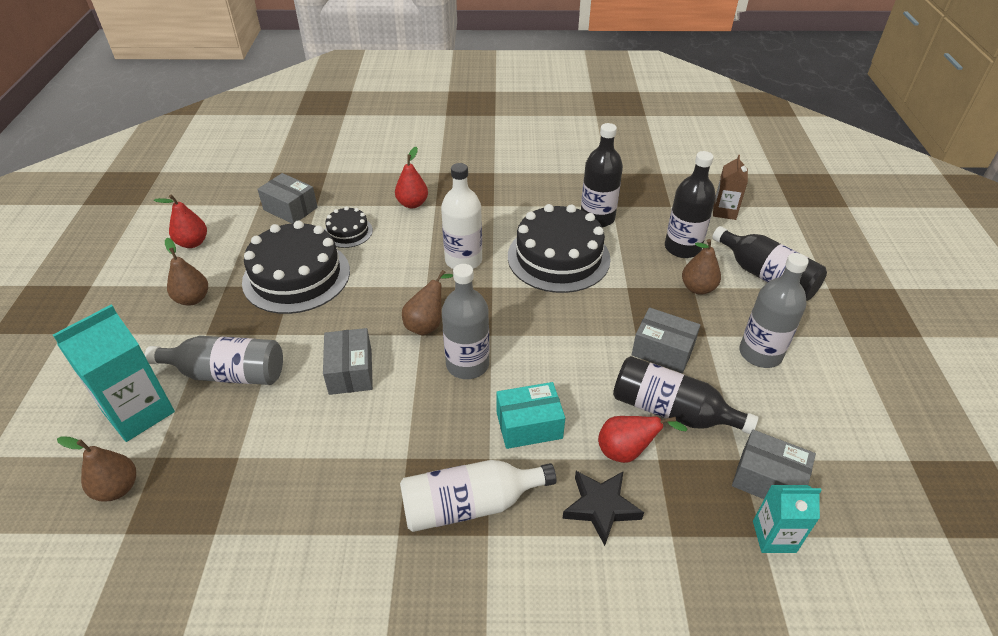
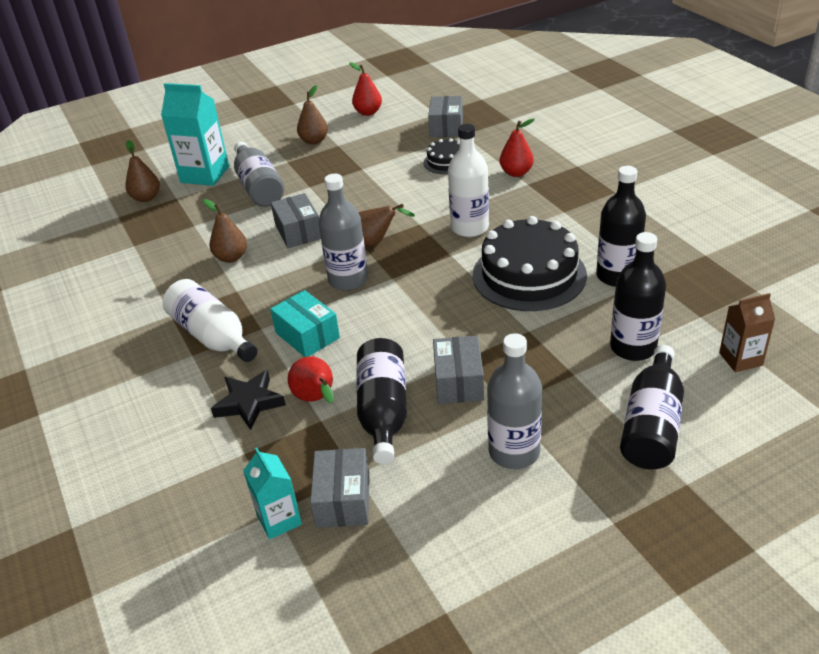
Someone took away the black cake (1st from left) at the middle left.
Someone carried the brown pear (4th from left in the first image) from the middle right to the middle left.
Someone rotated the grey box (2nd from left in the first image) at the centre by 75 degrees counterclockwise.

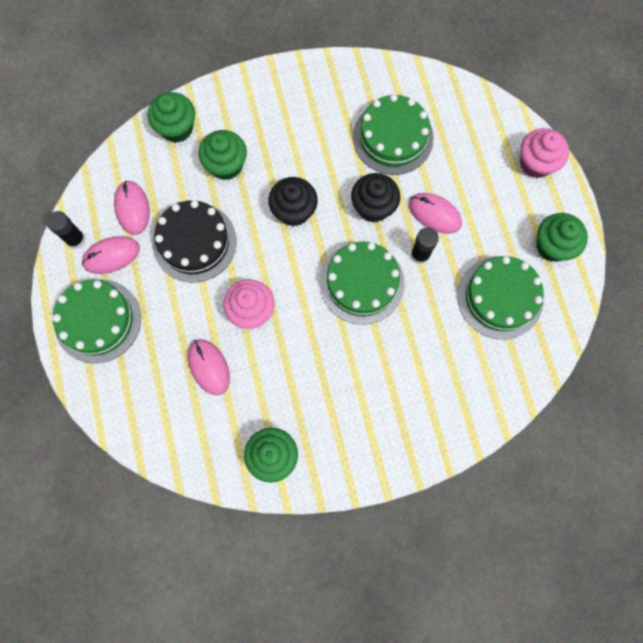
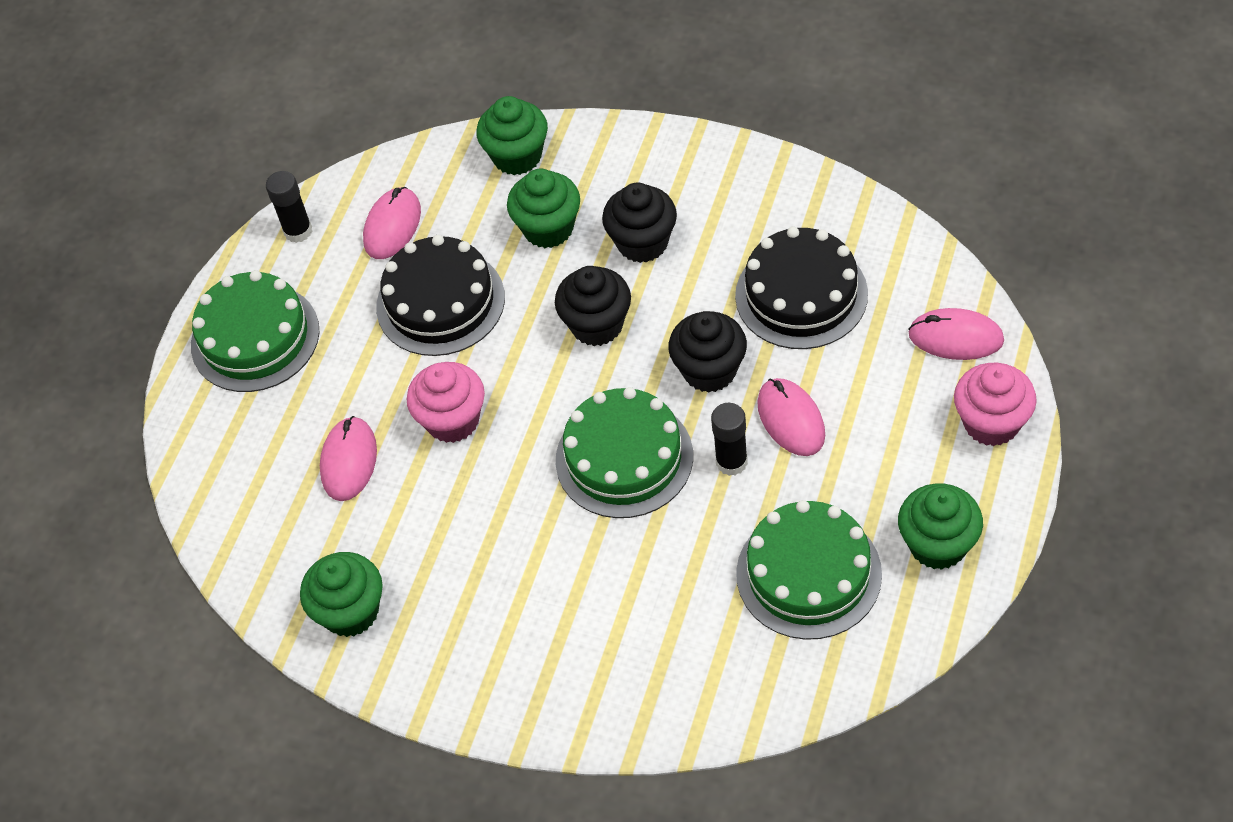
Someone put down the black cupcake (2nd from left) at the top centre.
Someone carried the pink mouse (1st from left in the first image) from the middle left to the middle right.
Someone repainted the green cake (3rd from left) at the top centre, which became the black cake (2nd from left) at the centre.

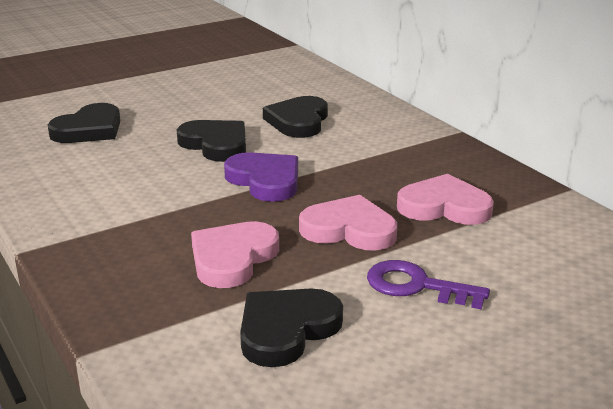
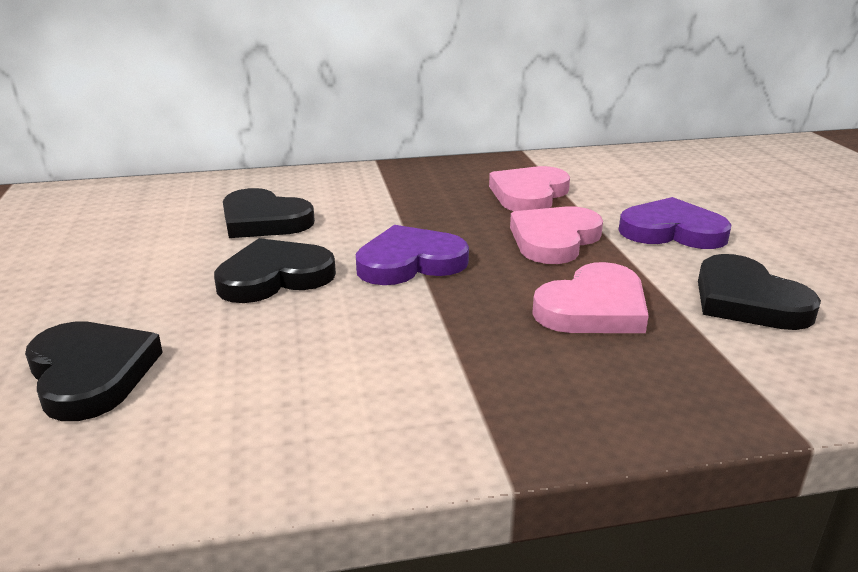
Someone swapped the purple key at the bottom right for the purple heart (2nd from left) at the middle right.
Someone rotated the pink heart (1st from left in the first image) at the centre by 90 degrees counterclockwise.

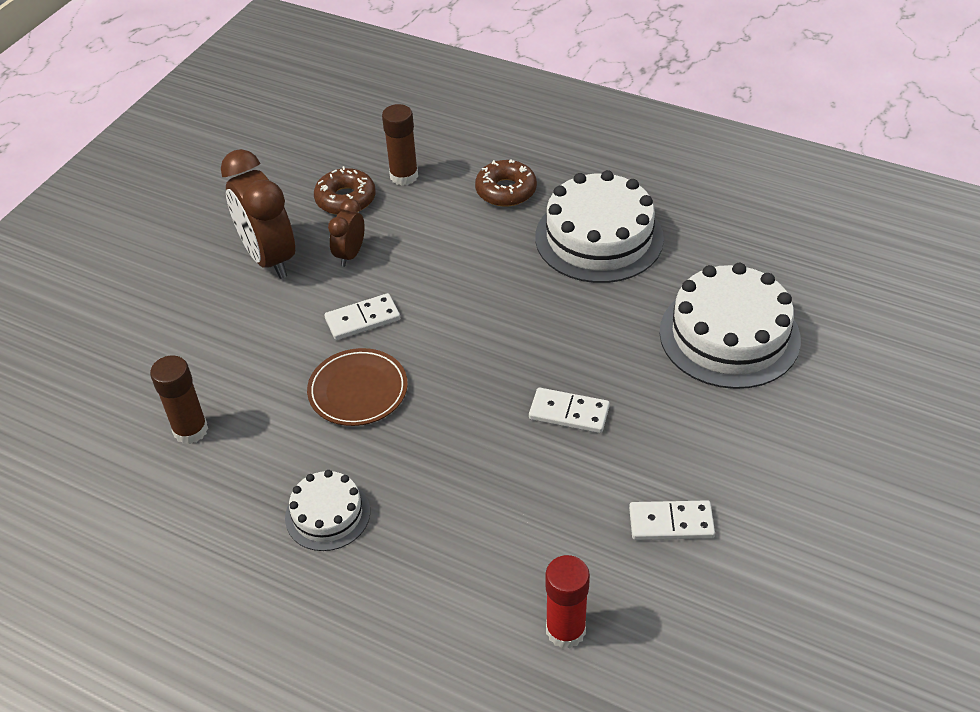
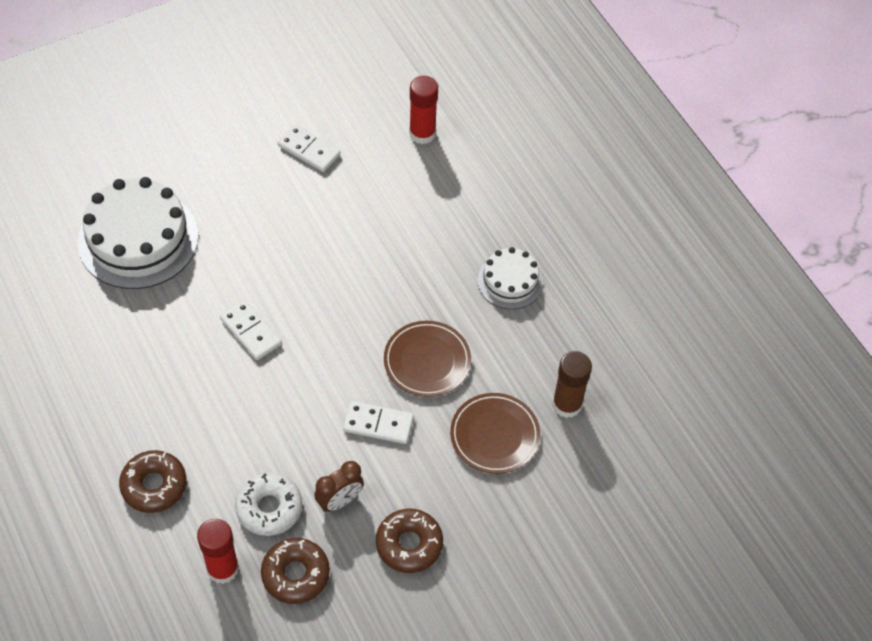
Someone took away the white cake (2nd from left) at the top centre.
Someone put down the white donut at the bottom left.
Someone put down the brown plate (2nd from left) at the bottom centre.
Someone carried the white domino (2nd from left in the first image) from the centre to the middle left.
Someone swapped the brown clock (1st from left) at the top left for the brown donut (3rd from left) at the bottom centre.
Someone repainted the brown glue stick (2nd from left) at the top centre, which became the red glue stick (1st from left) at the bottom left.

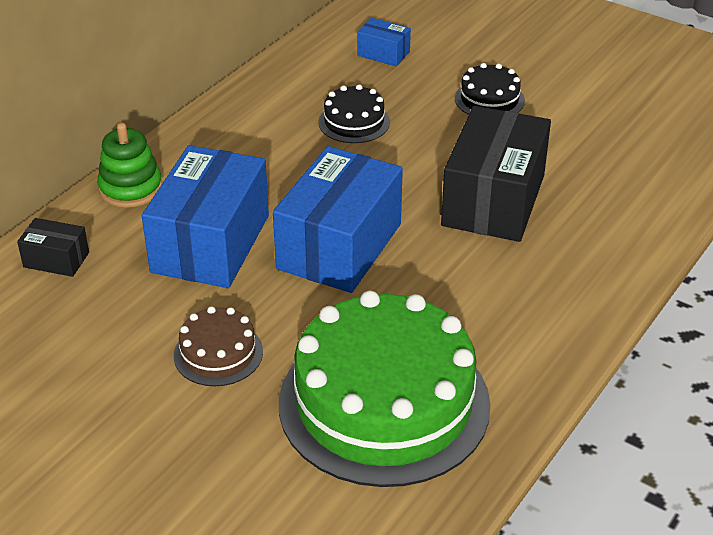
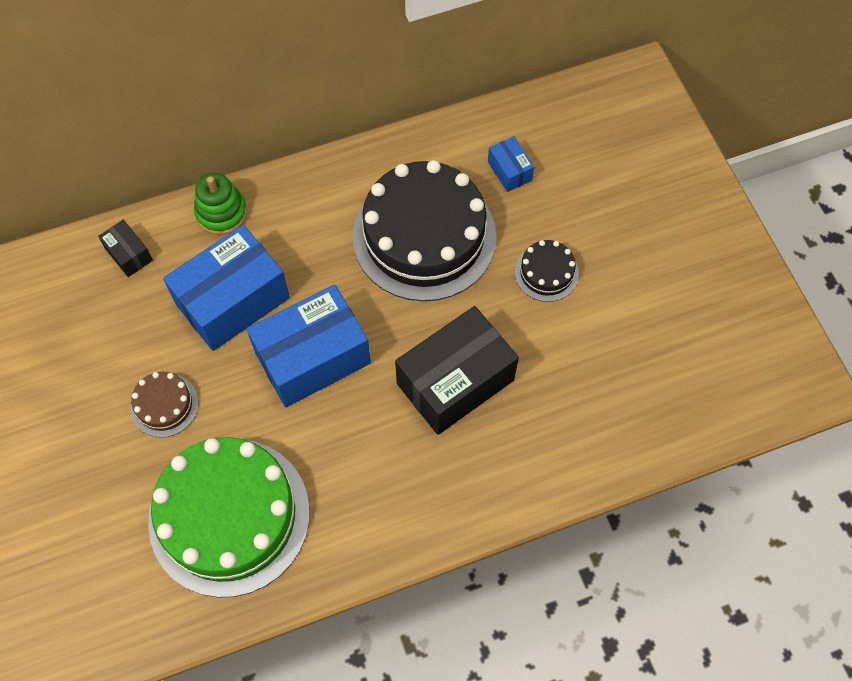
Someone scaled the black cake (1st from left) at the top centre by 2.28.

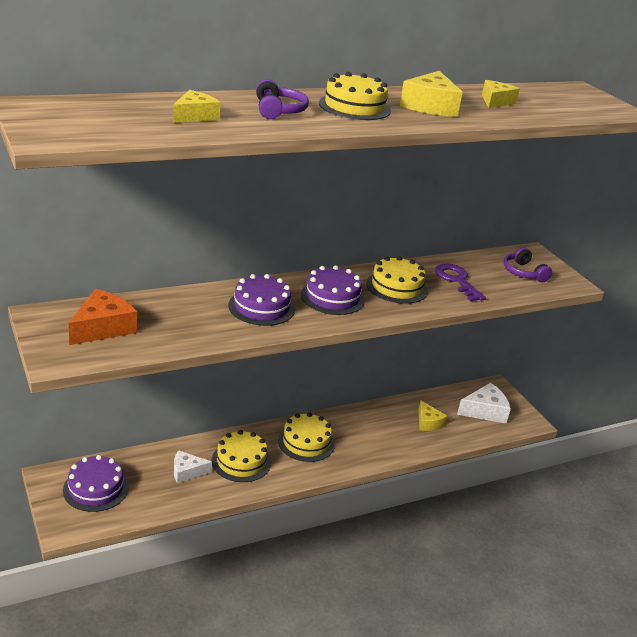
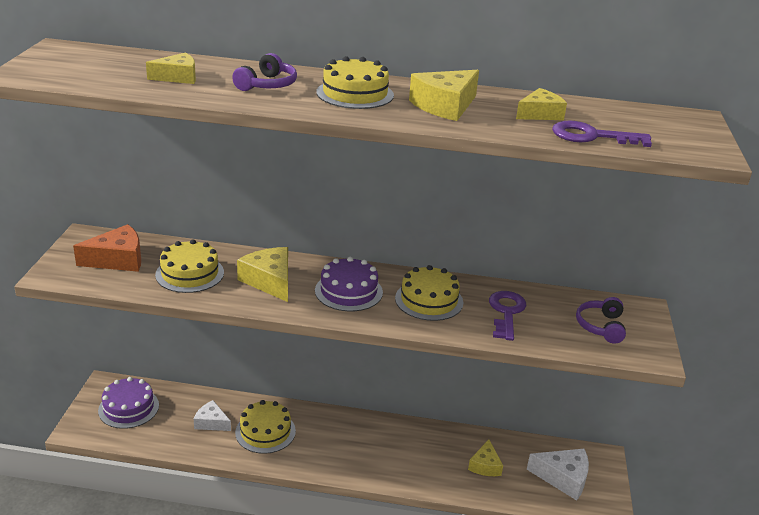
Someone put down the purple key (2nd from left) at the top right.
Someone carried the yellow cake (2nd from left in the first image) from the bottom centre to the middle left.
Someone swapped the purple cake (2nd from left) at the centre for the yellow cheese (2nd from left) at the centre.

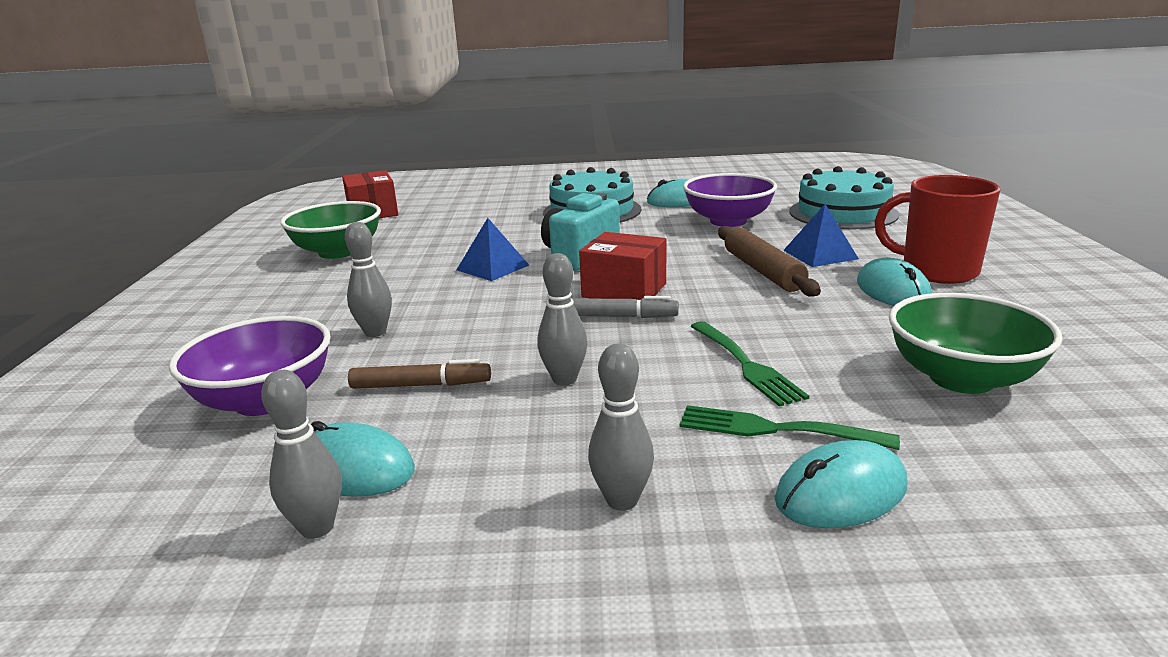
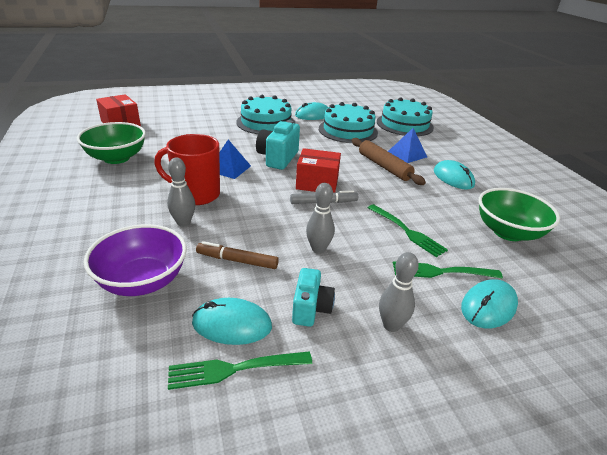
Someone put down the turquoise camera (2nd from left) at the centre.
Someone carried the red mug from the middle right to the middle left.
Someone swapped the grey bowling pin (1st from left) at the bottom left for the green fork (1st from left) at the bottom centre.
Someone swapped the purple bowl (2nd from left) at the top centre for the turquoise cake (2nd from left) at the top centre.
Someone rotated the brown marker at the centre by 150 degrees counterclockwise.

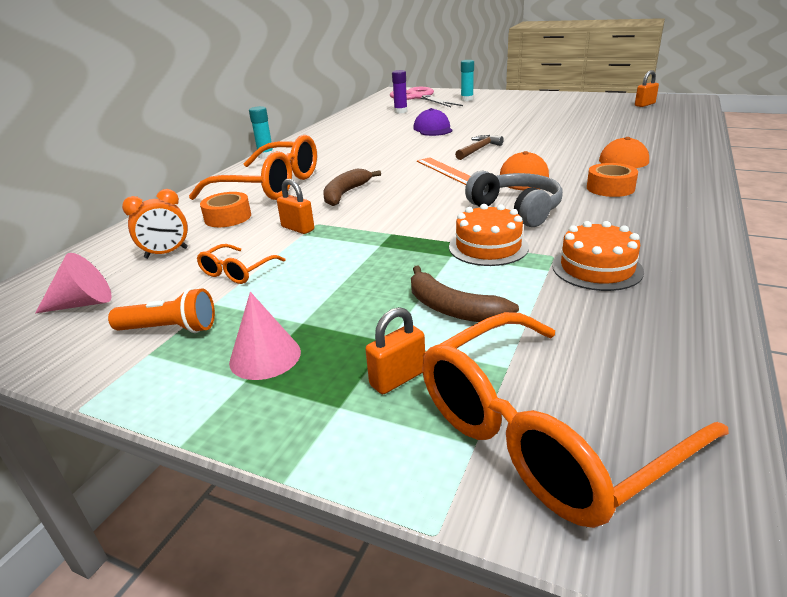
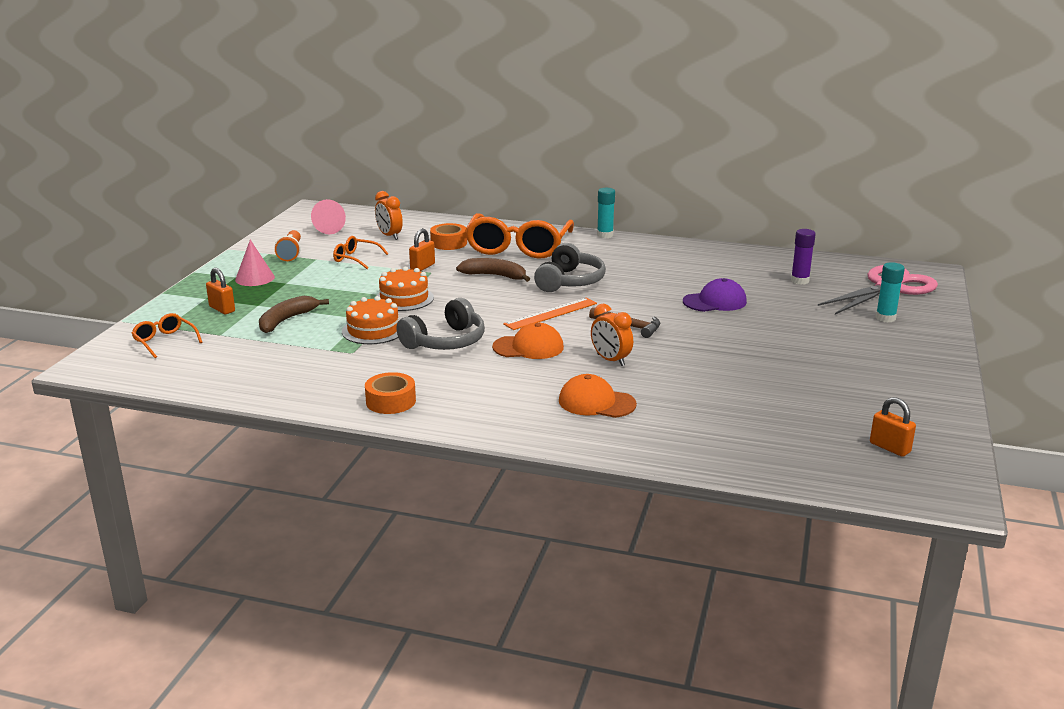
Someone put down the grey headphones (2nd from left) at the centre.
Someone put down the orange clock (2nd from left) at the centre.
Someone carried the orange cake (2nd from left) from the middle right to the centre.
Someone carried the orange tape (2nd from left in the first image) from the top right to the centre.
Someone scaled the orange glasses (3rd from left in the first image) at the bottom right by 0.46.

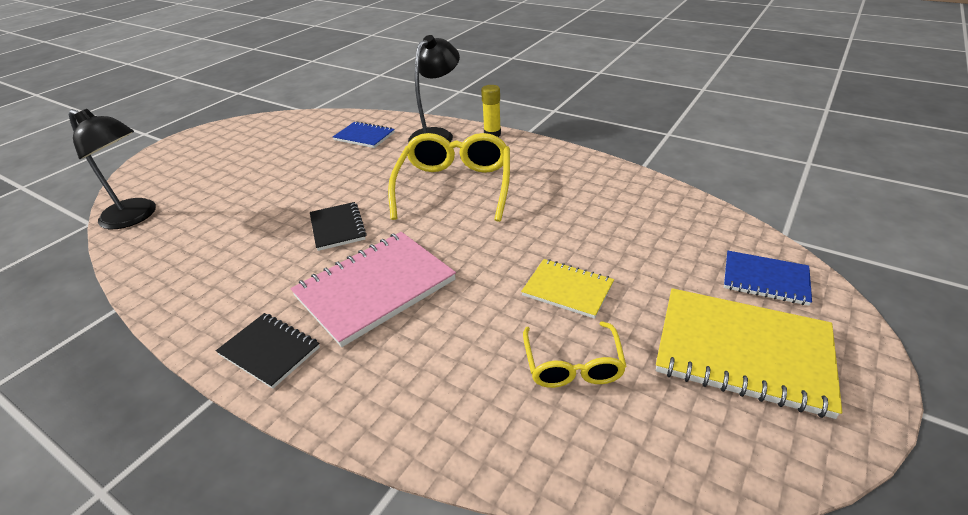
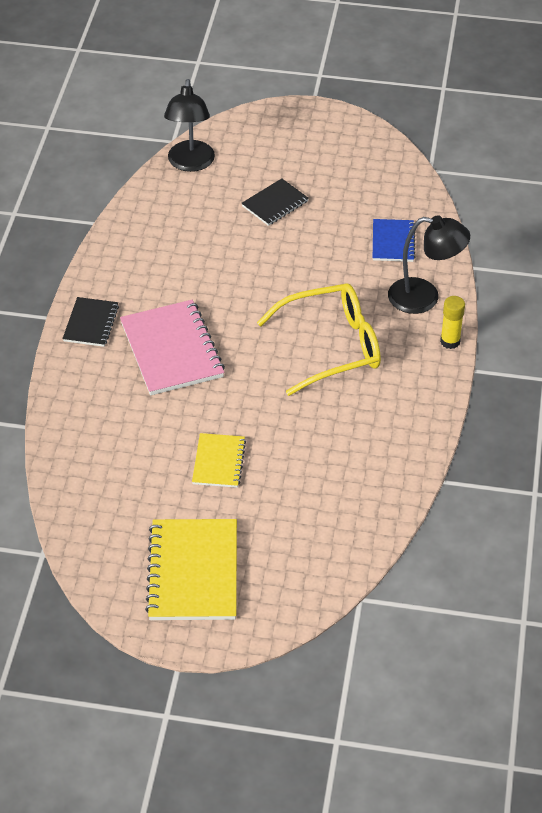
Someone took away the yellow glasses (2nd from left) at the bottom centre.
Someone took away the blue notebook (2nd from left) at the middle right.
Someone carried the black notebook (2nd from left) from the centre to the top centre.
Someone rotated the pink notebook at the centre by 45 degrees clockwise.

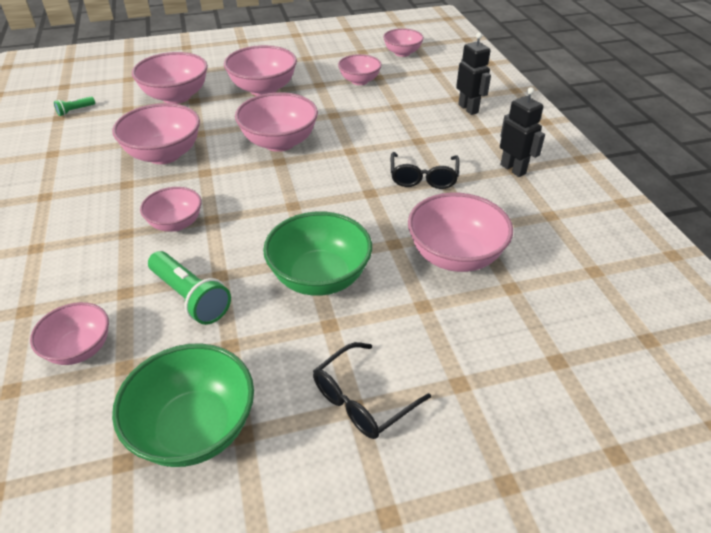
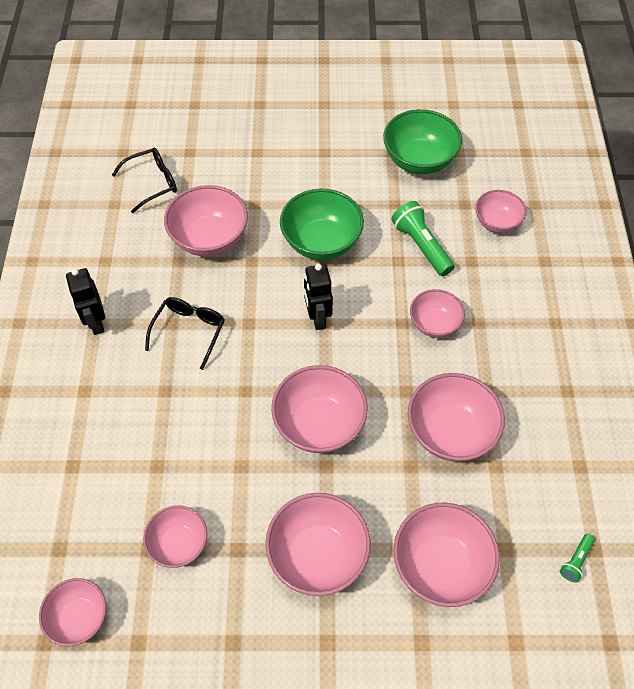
Someone carried the black glasses (1st from left) from the bottom centre to the top left.
Someone carried the black robot (1st from left in the first image) from the top centre to the centre.
Someone rotated the green flashlight (1st from left in the first image) at the top left by 150 degrees clockwise.

